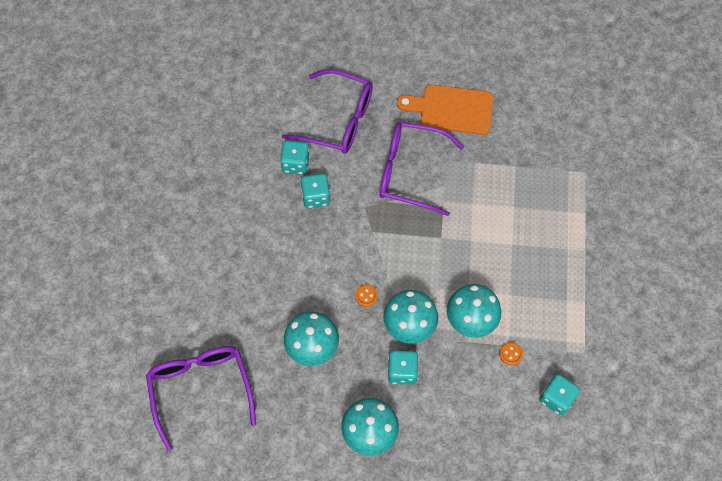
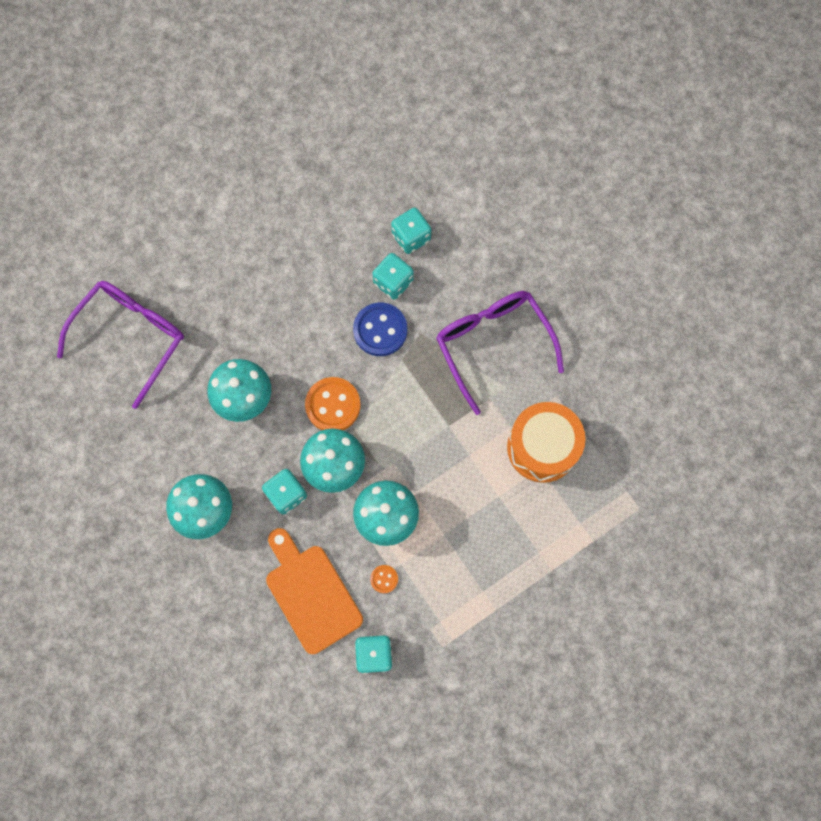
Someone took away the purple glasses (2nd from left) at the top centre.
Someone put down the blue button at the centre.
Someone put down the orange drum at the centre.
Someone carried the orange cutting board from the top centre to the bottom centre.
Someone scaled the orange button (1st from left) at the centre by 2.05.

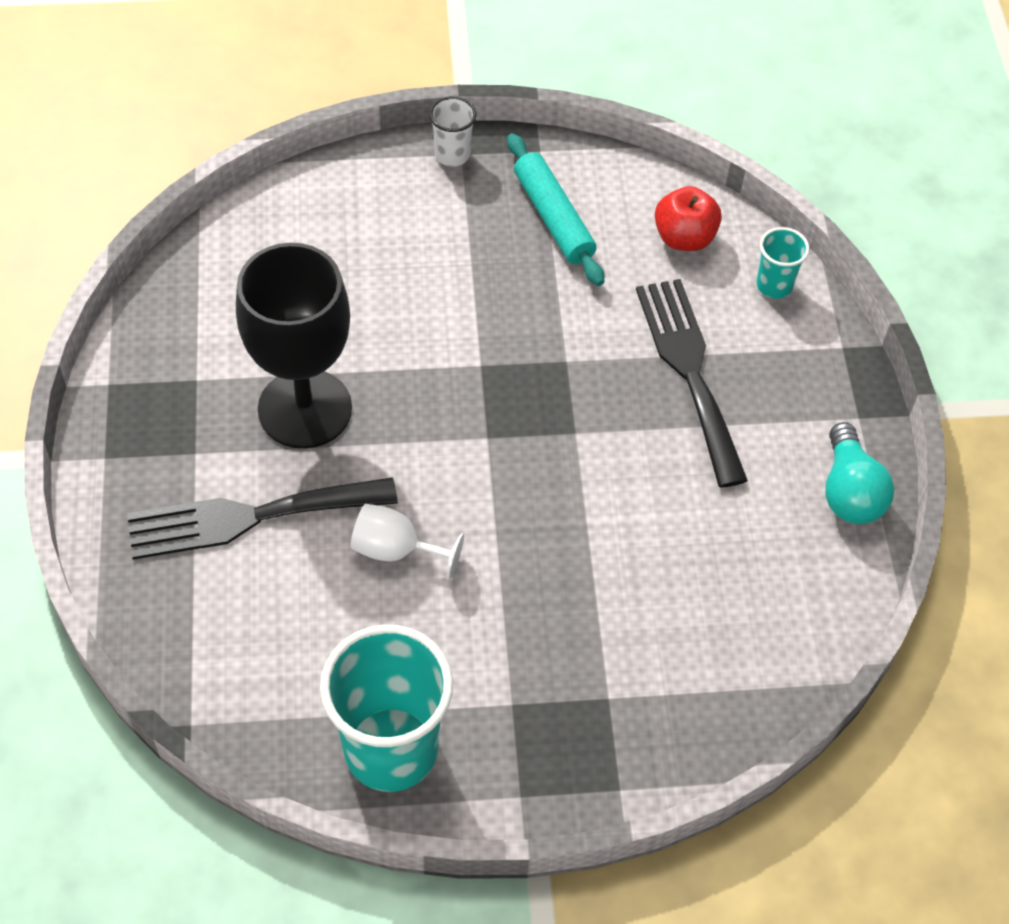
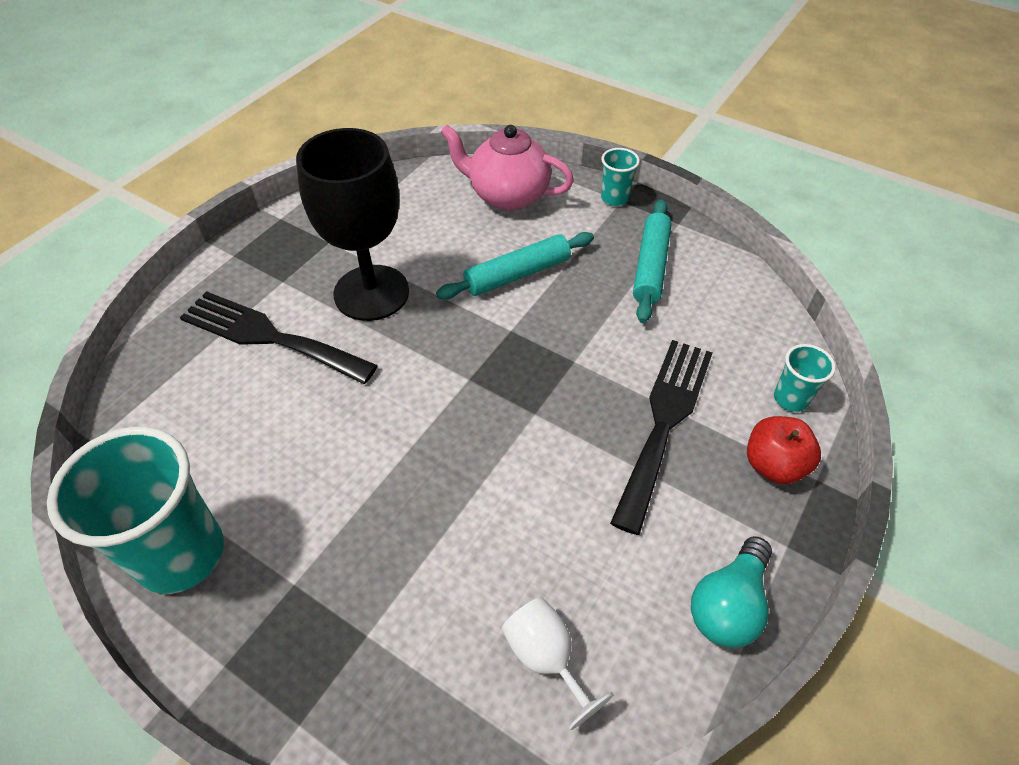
Someone put down the turquoise rolling pin (1st from left) at the centre.
Someone put down the pink teapot at the top centre.
Someone carried the white goblet from the centre to the bottom centre.
Someone carried the red apple from the top right to the middle right.
Someone repainted the white cup at the top centre, which became the turquoise cup (2nd from left) at the top centre.

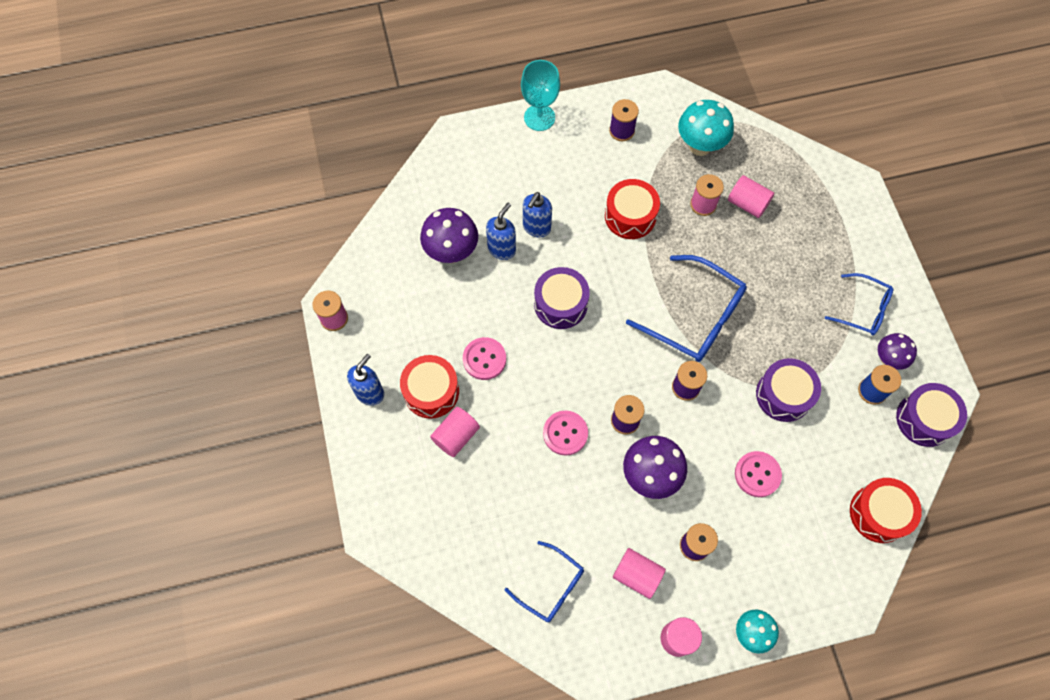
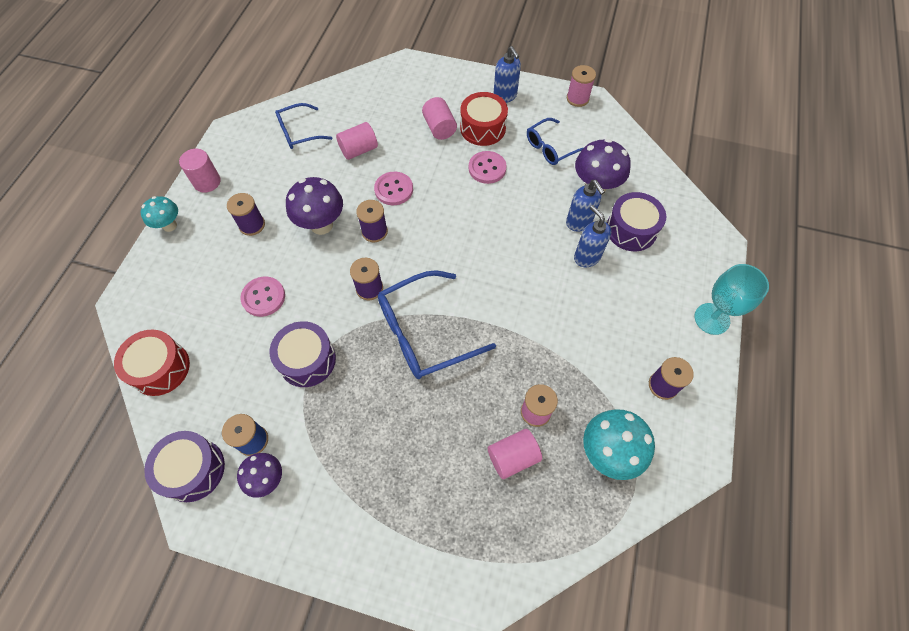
Someone took away the red drum (2nd from left) at the top centre.
Someone carried the purple drum (1st from left in the first image) from the centre to the middle right.
Someone carried the pink cylinder (2nd from left) from the bottom centre to the top centre.
Someone carried the blue glasses (3rd from left) from the middle right to the top centre.

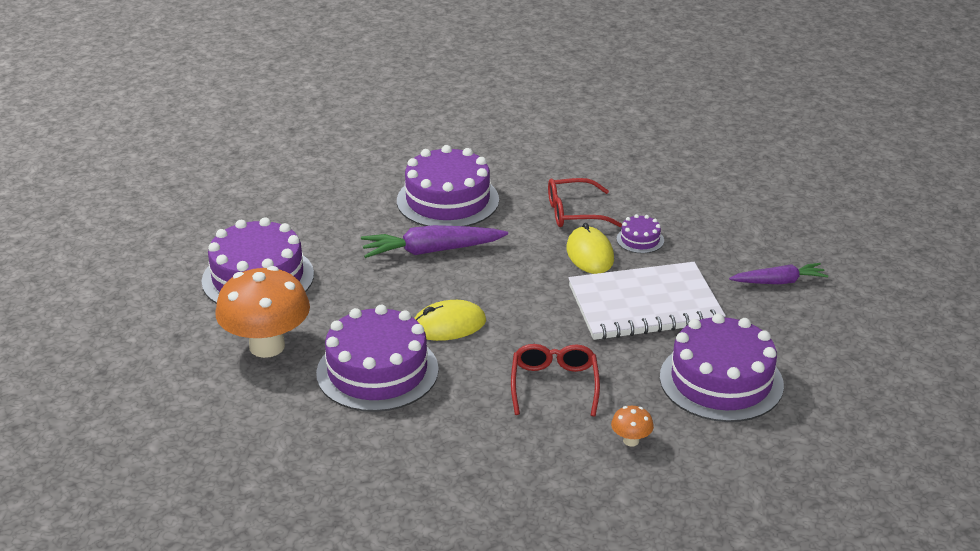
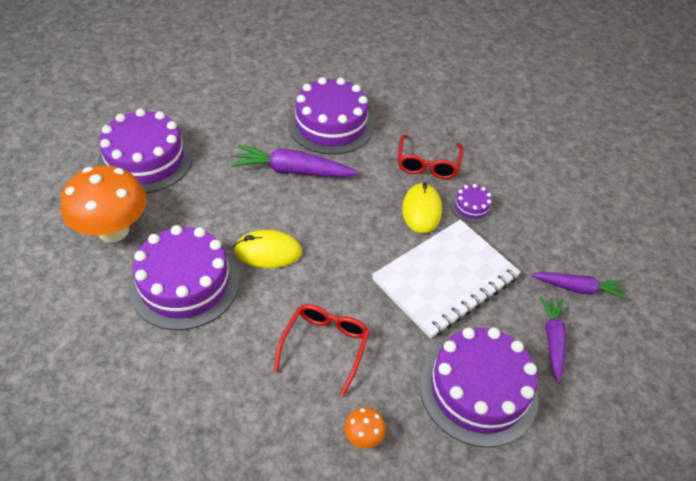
Someone put down the purple carrot (2nd from left) at the bottom right.
Someone rotated the red glasses (2nd from left) at the centre by 90 degrees counterclockwise.
Someone rotated the white notebook at the centre by 45 degrees counterclockwise.

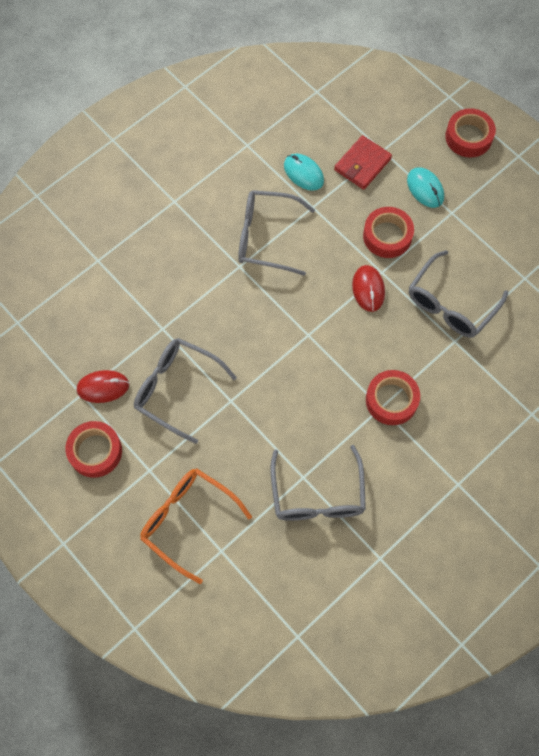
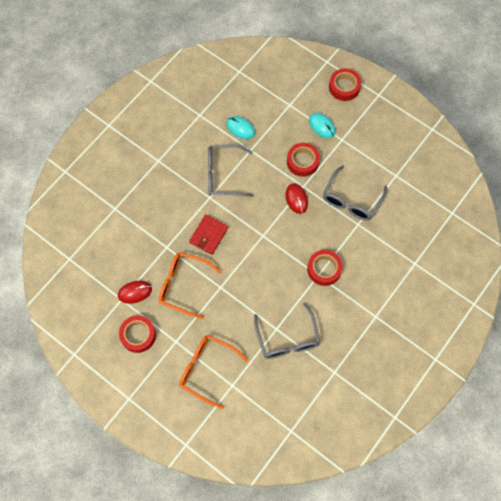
Someone carried the red wallet from the top right to the centre.
Someone repainted the grey glasses (1st from left) at the centre, which became the orange glasses (1st from left) at the centre.

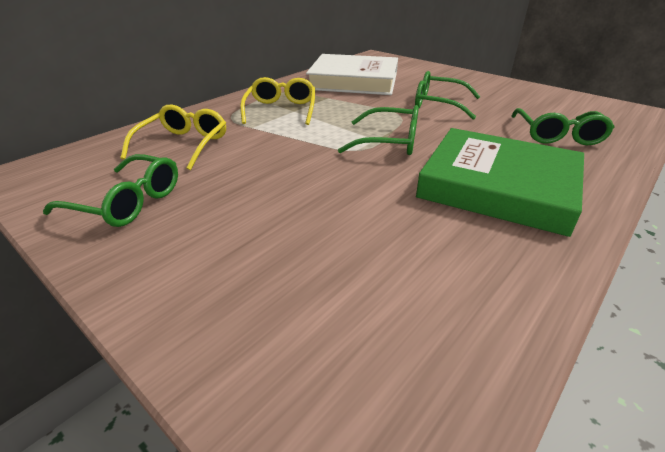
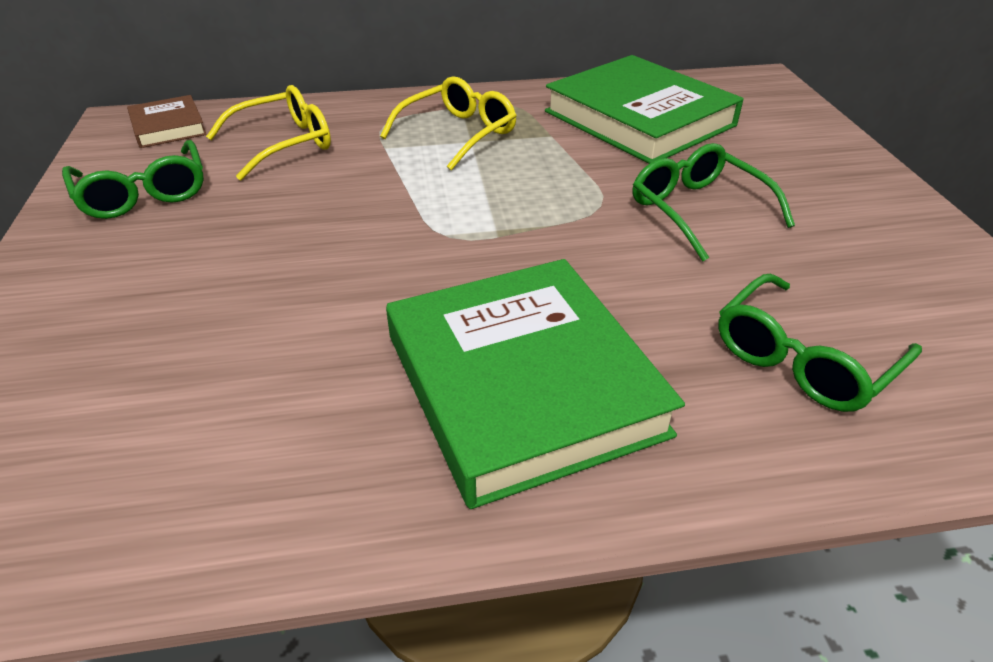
Someone took away the green glasses (2nd from left) at the top centre.
Someone put down the brown book at the top left.
Someone repainted the white book at the top centre, which became the green book (2nd from left) at the top centre.

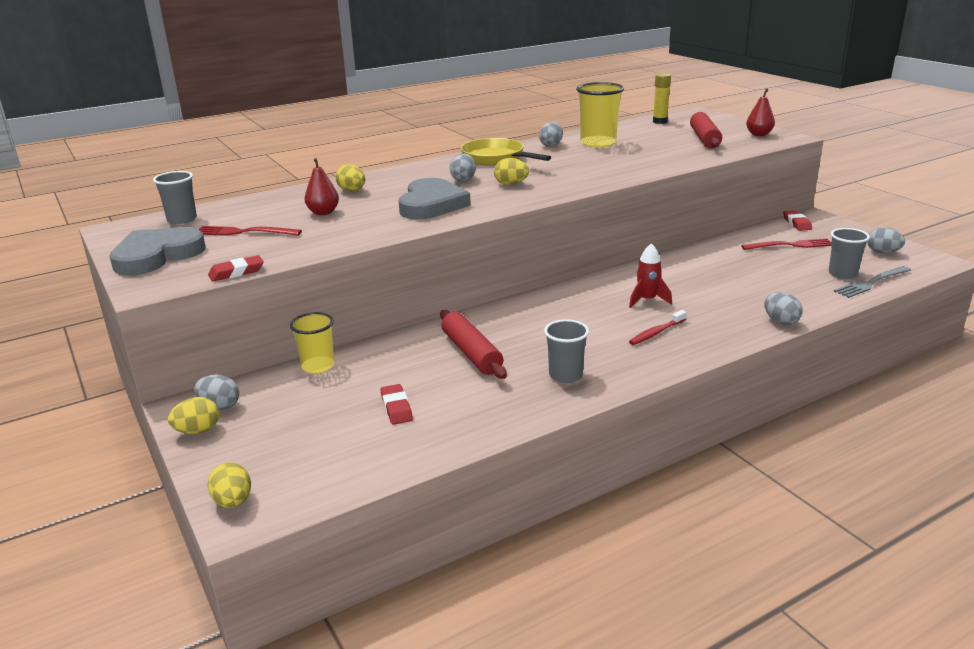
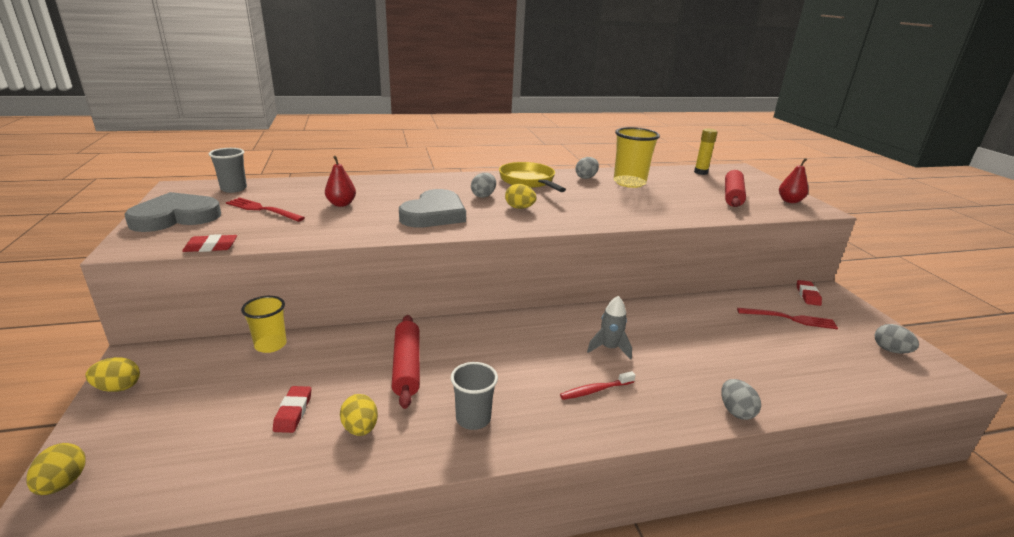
Someone took away the grey egg (1st from left) at the middle left.
Someone took away the grey cup (3rd from left) at the middle right.
Someone took away the grey fork at the middle right.
Someone carried the yellow egg (3rd from left) from the top centre to the bottom centre.
Someone repainted the red rocket at the middle right, which became the grey rocket at the centre.

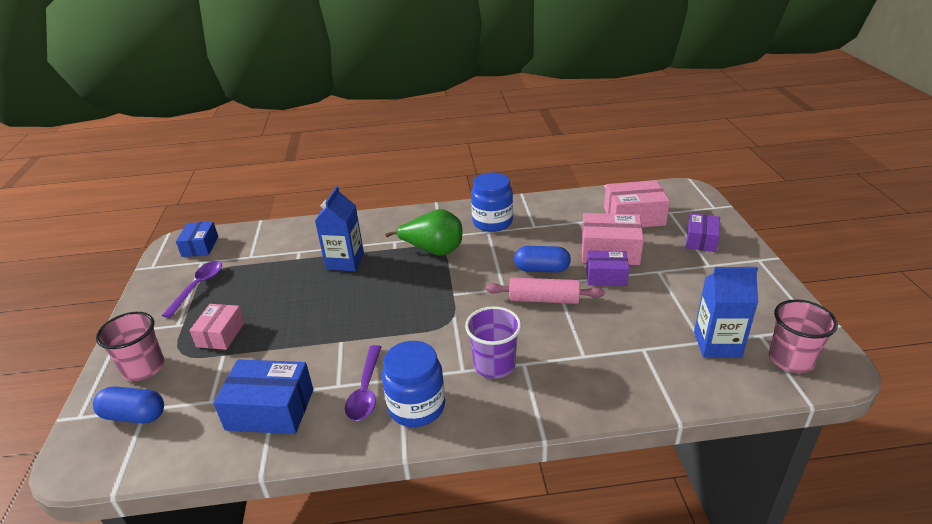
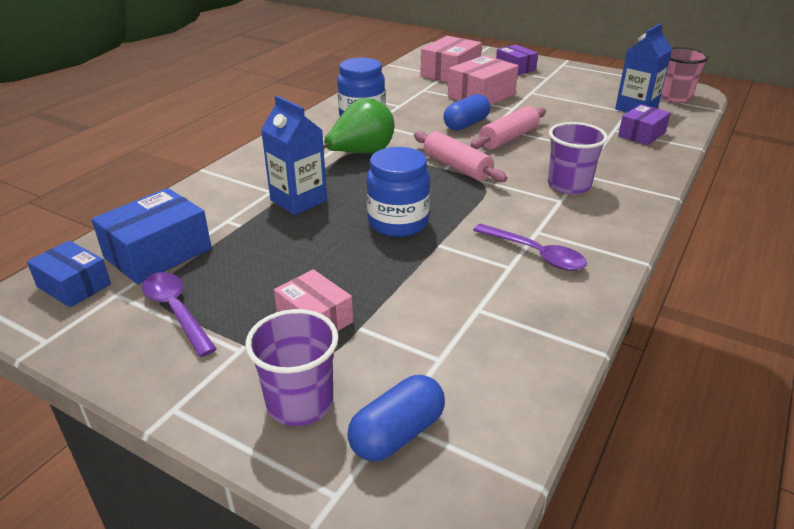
Someone put down the pink rolling pin (1st from left) at the top centre.
Someone carried the blue box (2nd from left) from the bottom left to the middle left.
Someone carried the blue jar (1st from left in the first image) from the bottom centre to the centre.
Someone carried the purple box (1st from left in the first image) from the centre to the top right.
Someone repainted the pink cup (1st from left) at the middle left, which became the purple cup (1st from left) at the bottom centre.

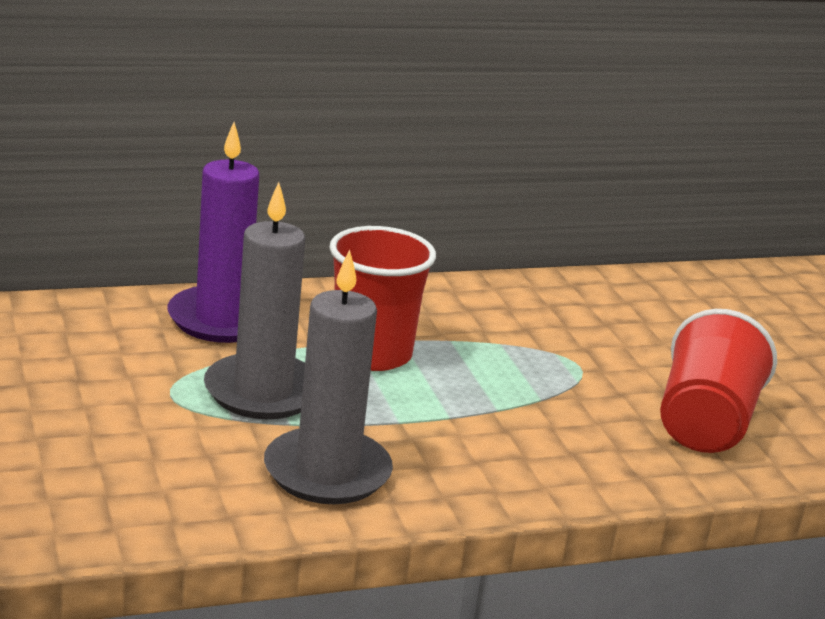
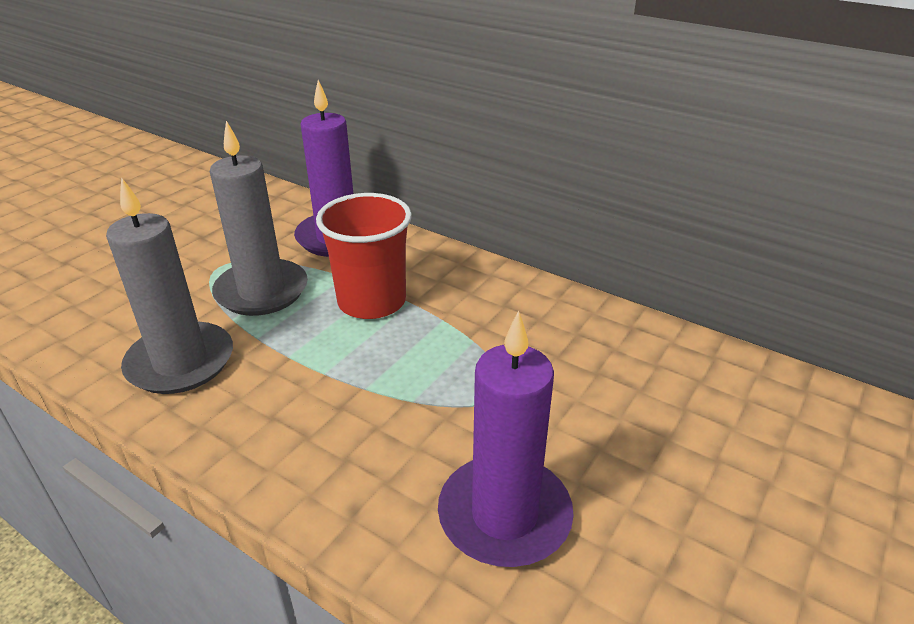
Someone swapped the red cup (2nd from left) at the middle right for the purple candle (2nd from left) at the bottom centre.

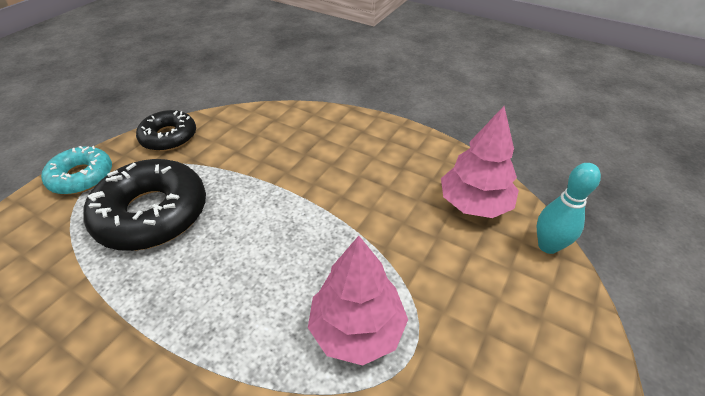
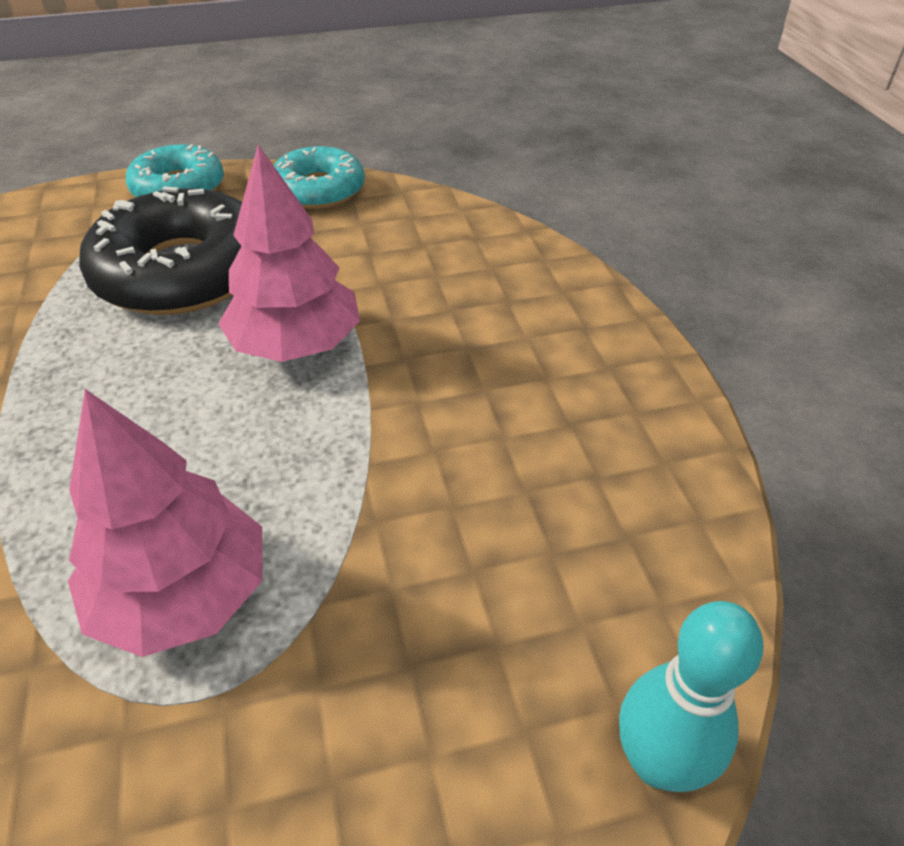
Someone carried the pink tree (2nd from left) from the middle right to the top left.
Someone repainted the black donut (2nd from left) at the top left, which became the turquoise donut (2nd from left) at the top centre.

